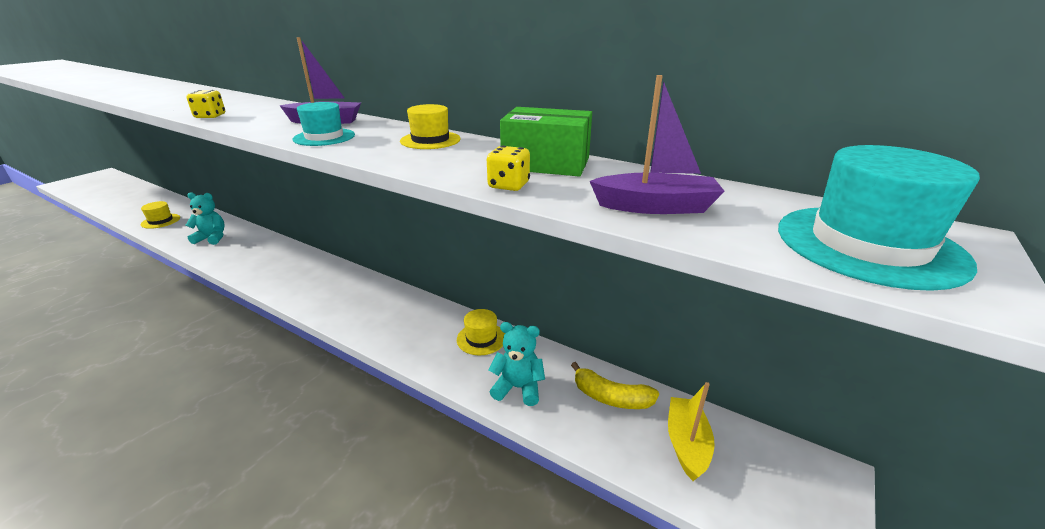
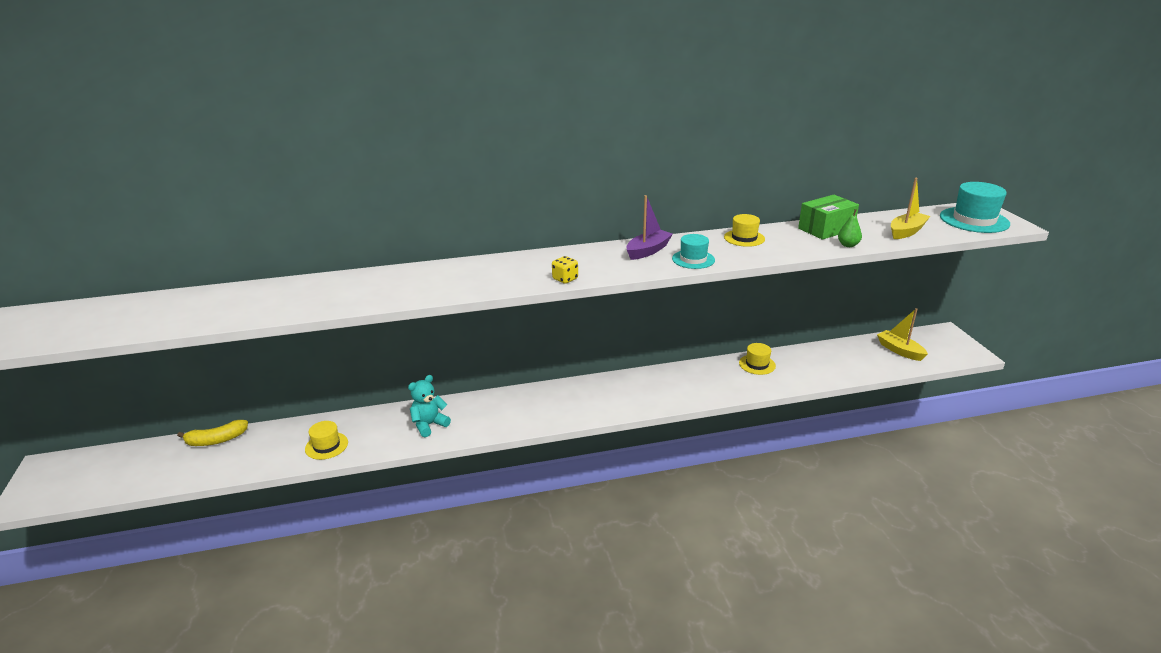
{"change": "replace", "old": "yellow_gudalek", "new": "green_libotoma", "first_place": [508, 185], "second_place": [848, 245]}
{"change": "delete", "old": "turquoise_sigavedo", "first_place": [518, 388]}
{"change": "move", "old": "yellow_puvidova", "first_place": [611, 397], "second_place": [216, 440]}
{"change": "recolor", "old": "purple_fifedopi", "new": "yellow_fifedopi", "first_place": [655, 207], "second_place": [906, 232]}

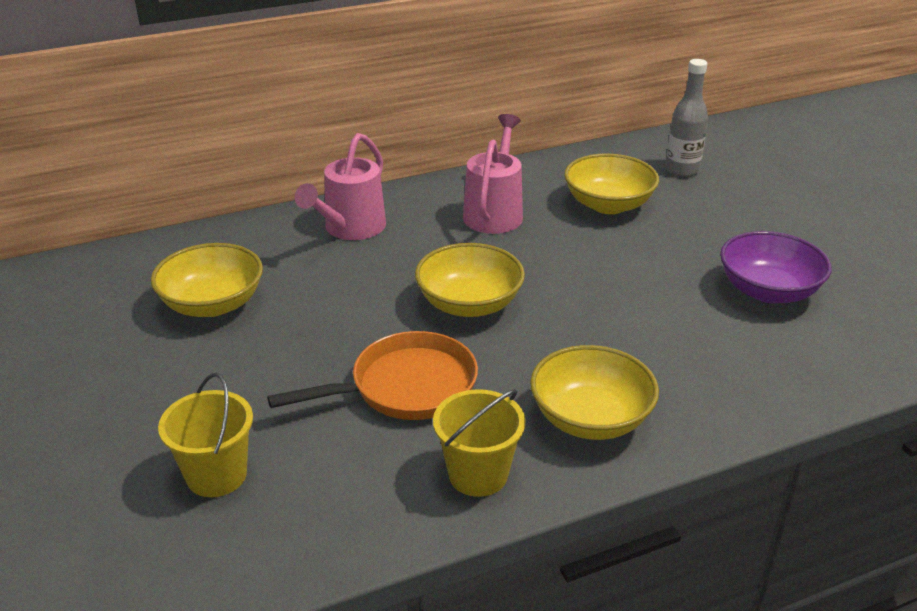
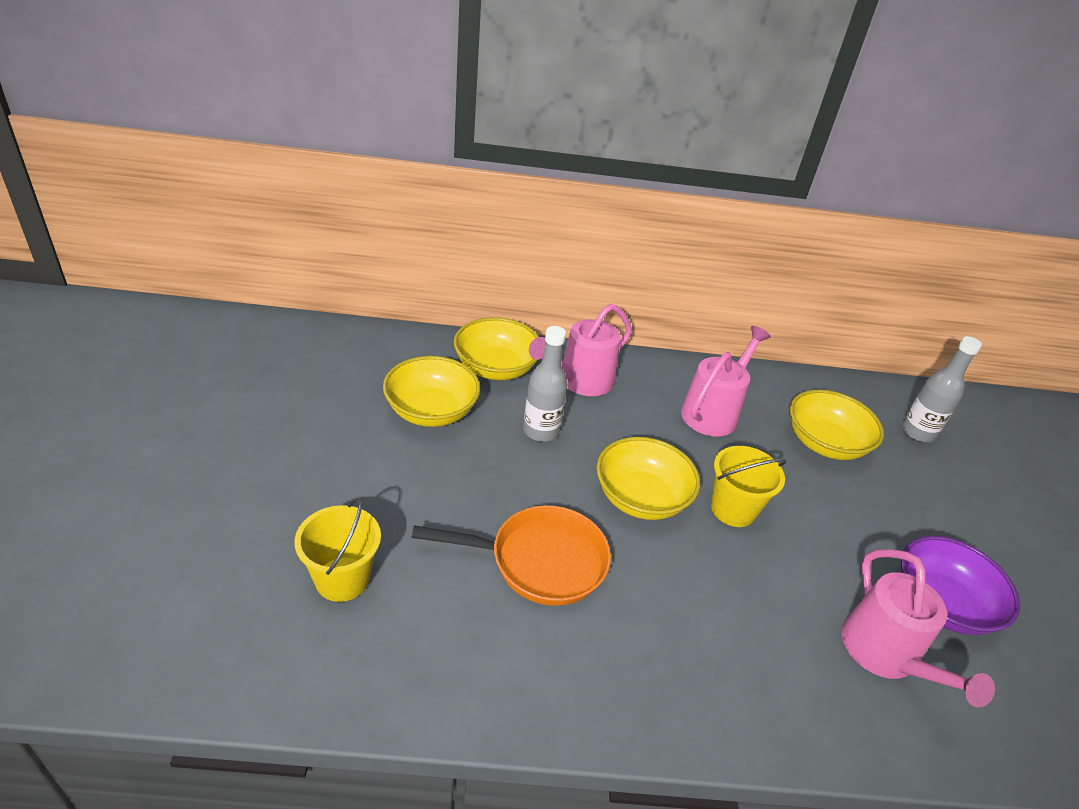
{"change": "move", "old": "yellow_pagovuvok", "first_place": [478, 474], "second_place": [733, 509]}
{"change": "move", "old": "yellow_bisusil", "first_place": [590, 418], "second_place": [496, 368]}
{"change": "insert", "new": "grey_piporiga", "second_place": [541, 431]}
{"change": "insert", "new": "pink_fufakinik", "second_place": [885, 656]}

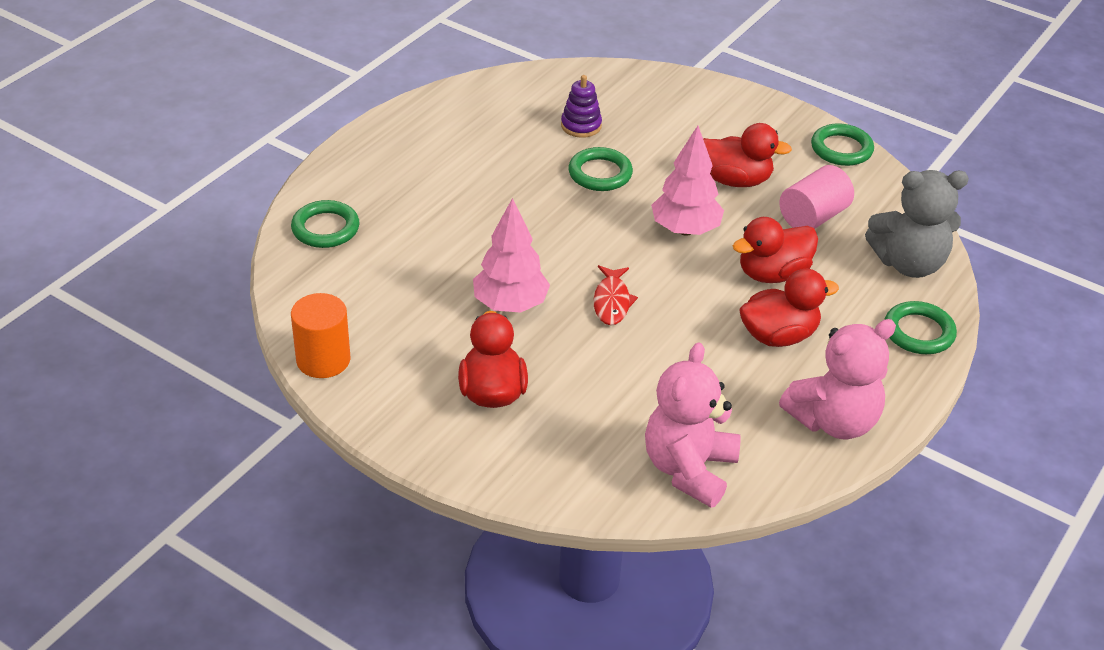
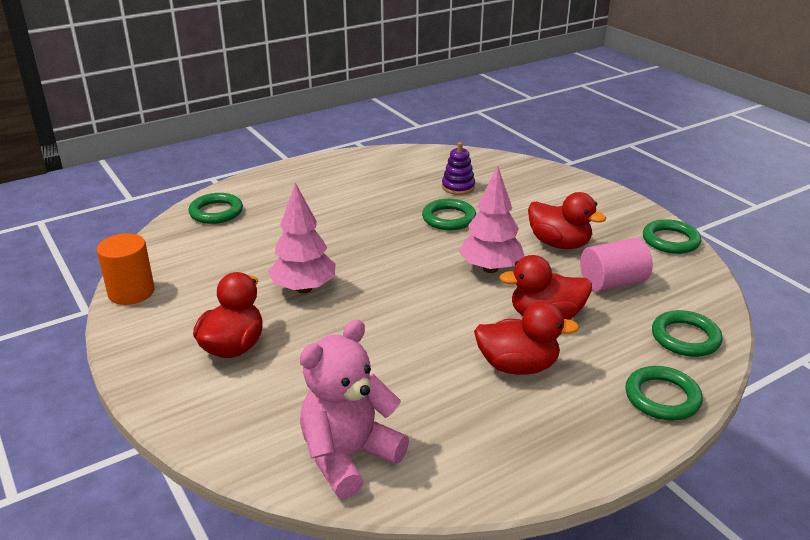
{"change": "delete", "old": "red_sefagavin", "first_place": [612, 301]}
{"change": "delete", "old": "pink_sigavedo", "first_place": [834, 421]}
{"change": "replace", "old": "grey_sigavedo", "new": "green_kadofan", "first_place": [909, 263], "second_place": [685, 338]}

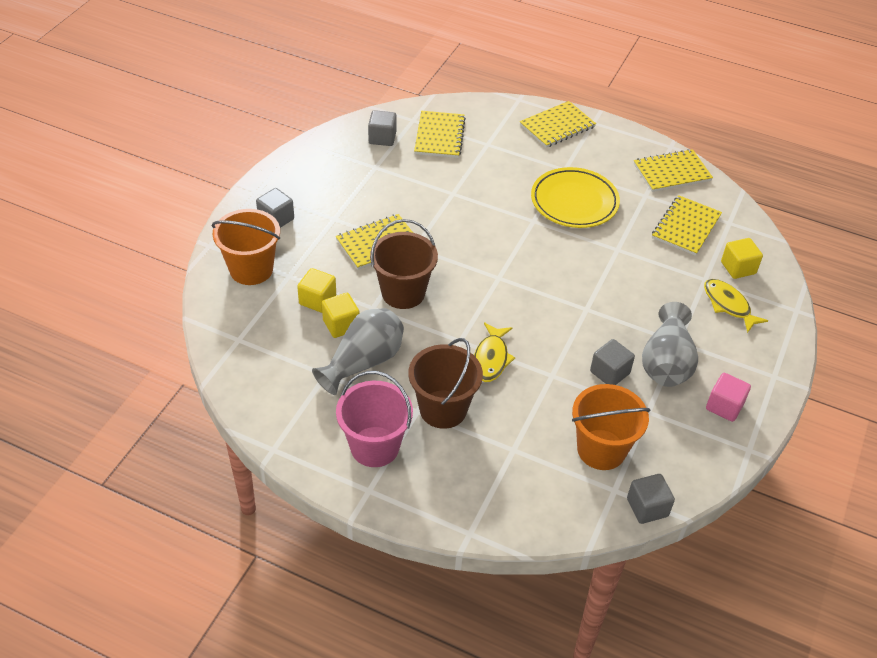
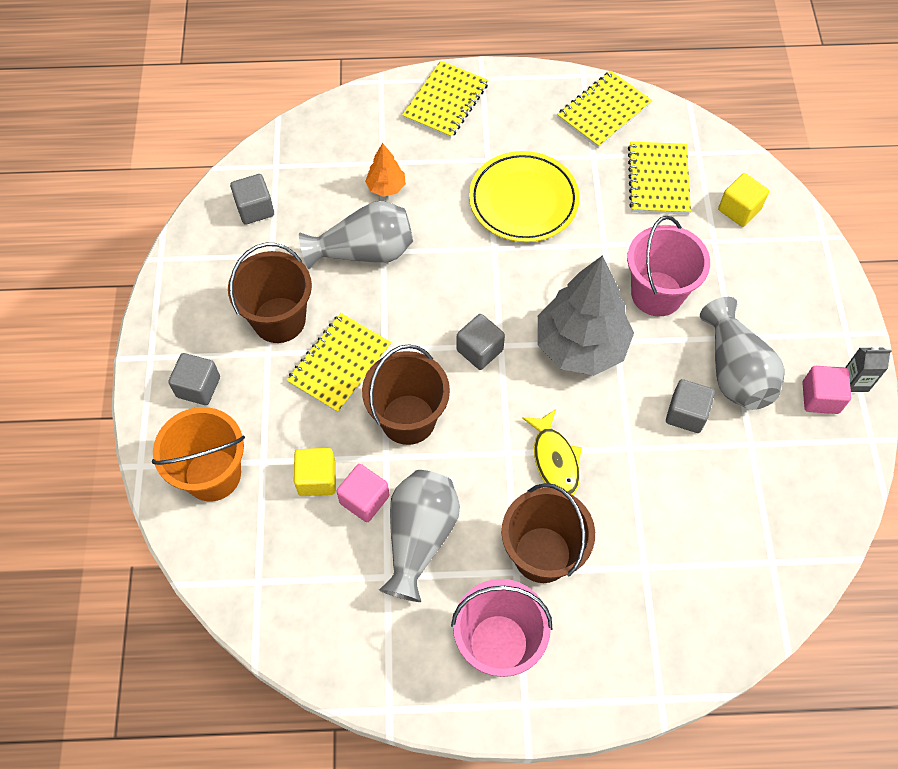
{"change": "recolor", "old": "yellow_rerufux", "new": "pink_rerufux", "first_place": [341, 325], "second_place": [364, 499]}
{"change": "delete", "old": "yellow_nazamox", "first_place": [439, 136]}
{"change": "delete", "old": "orange_pagovuvok", "first_place": [601, 450]}
{"change": "move", "old": "grey_rerufux", "first_place": [647, 507], "second_place": [479, 350]}
{"change": "delete", "old": "yellow_sefagavin", "first_place": [728, 305]}
{"change": "insert", "new": "brown_pagovuvok", "second_place": [279, 320]}
{"change": "insert", "new": "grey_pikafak", "second_place": [364, 252]}
{"change": "insert", "new": "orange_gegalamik", "second_place": [386, 187]}
{"change": "insert", "new": "grey_gegalamik", "second_place": [580, 346]}
{"change": "insert", "new": "pink_pagovuvok", "second_place": [657, 294]}
{"change": "insert", "new": "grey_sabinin", "second_place": [855, 381]}

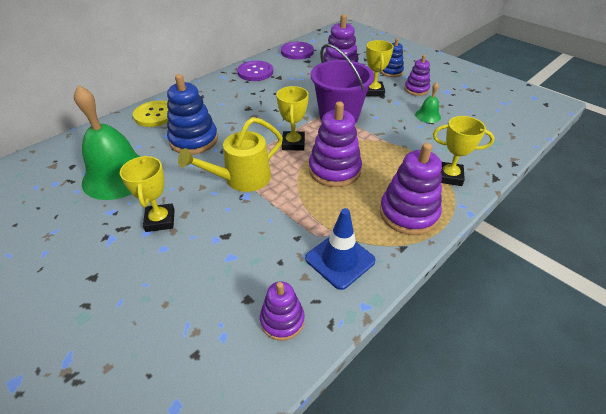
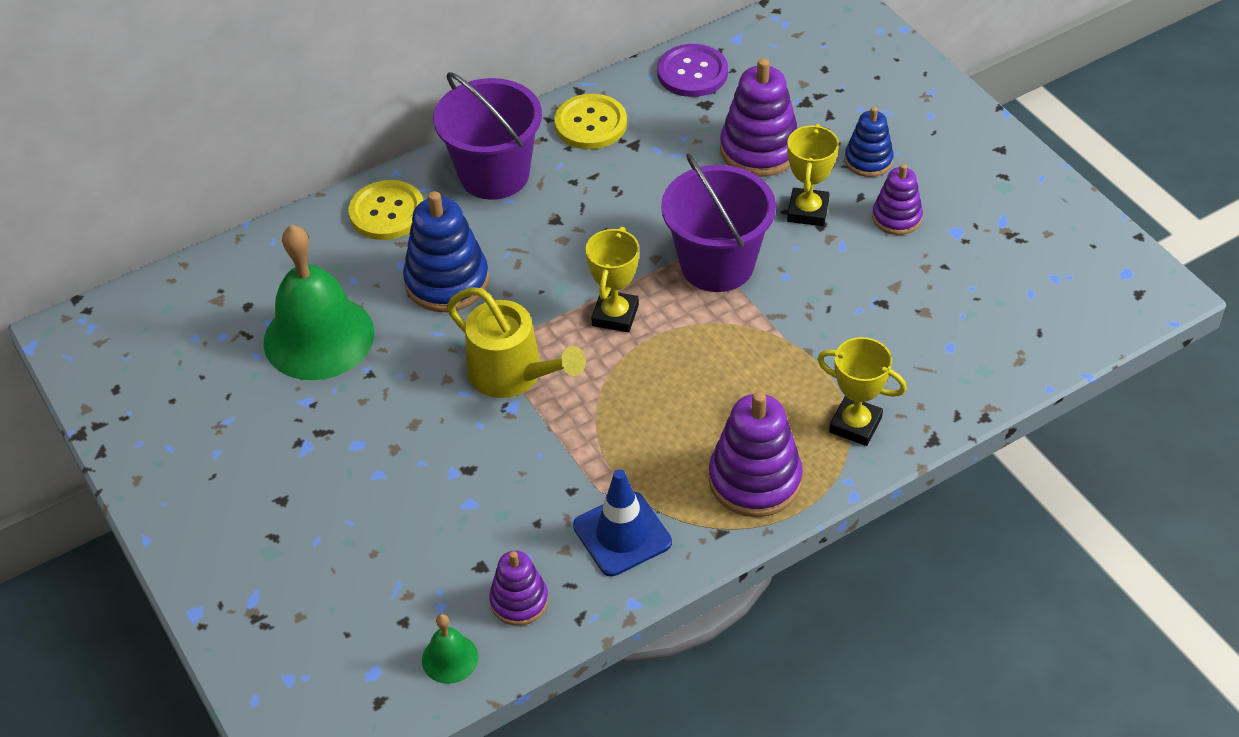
{"change": "delete", "old": "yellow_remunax", "first_place": [160, 220]}
{"change": "rotate", "old": "yellow_fufakinik", "first_place": [242, 179], "second_place": [512, 374], "degrees": -120}
{"change": "recolor", "old": "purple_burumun", "new": "yellow_burumun", "first_place": [255, 72], "second_place": [590, 124]}
{"change": "delete", "old": "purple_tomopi", "first_place": [334, 170]}
{"change": "move", "old": "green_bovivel", "first_place": [428, 115], "second_place": [450, 658]}
{"change": "insert", "new": "purple_pagovuvok", "second_place": [494, 174]}

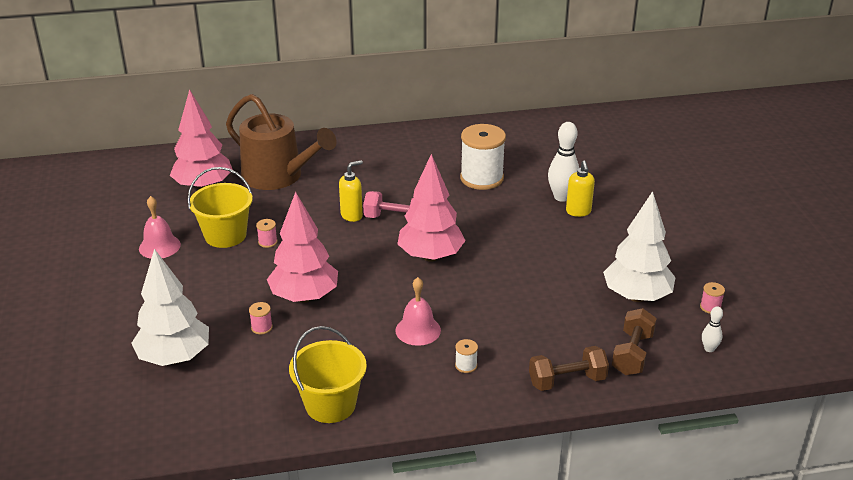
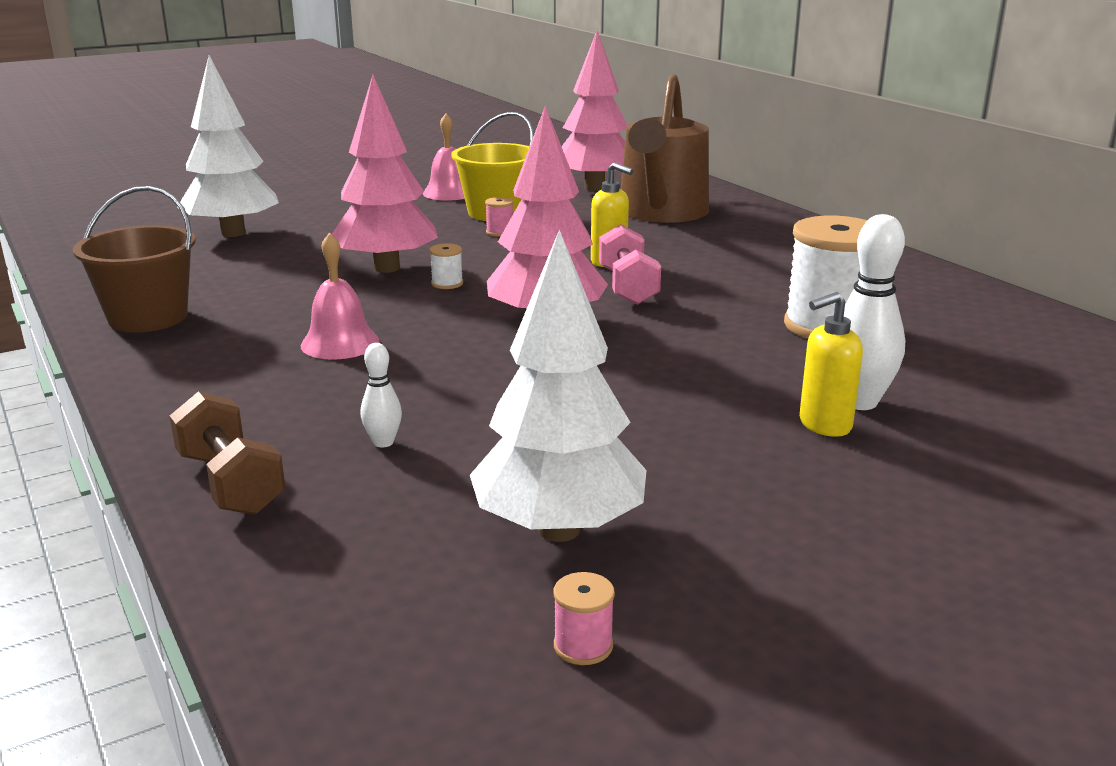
{"change": "delete", "old": "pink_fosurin", "first_place": [261, 327]}
{"change": "recolor", "old": "yellow_pagovuvok", "new": "brown_pagovuvok", "first_place": [330, 405], "second_place": [148, 317]}
{"change": "move", "old": "white_fosurin", "first_place": [466, 365], "second_place": [447, 283]}
{"change": "delete", "old": "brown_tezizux", "first_place": [632, 354]}
{"change": "move", "old": "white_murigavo", "first_place": [709, 349], "second_place": [383, 442]}

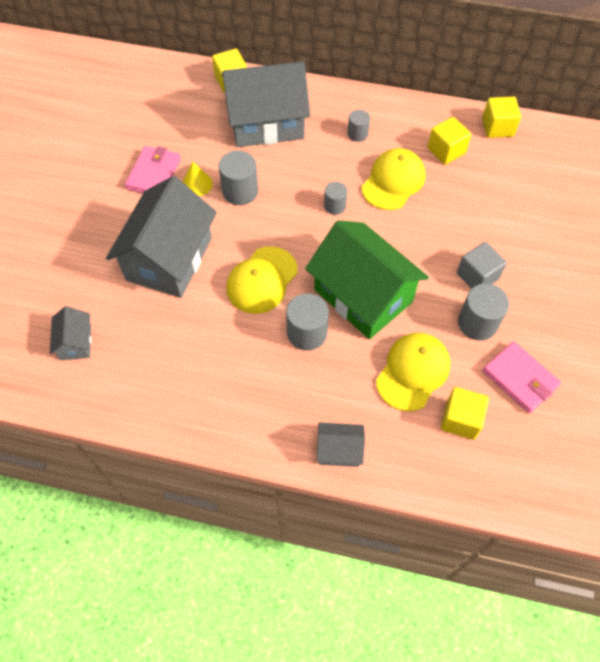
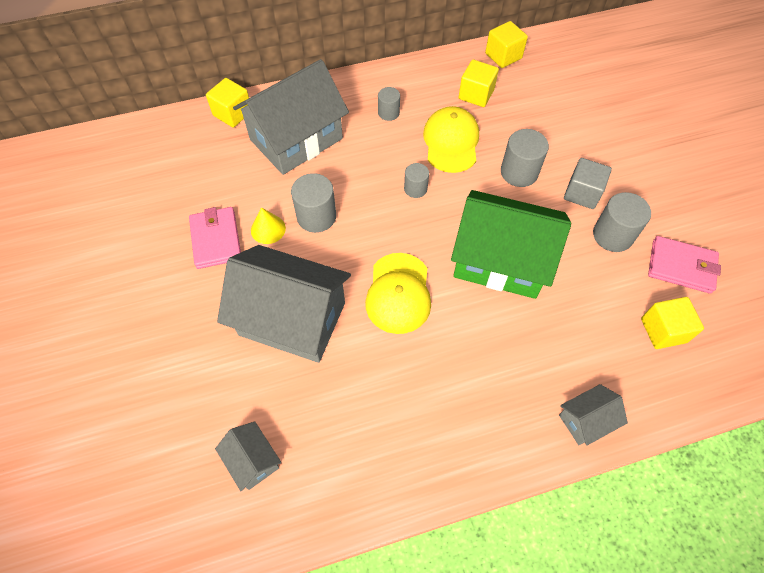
{"change": "rotate", "old": "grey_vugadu", "first_place": [169, 259], "second_place": [292, 318], "degrees": -60}
{"change": "move", "old": "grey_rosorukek", "first_place": [307, 333], "second_place": [519, 172]}
{"change": "delete", "old": "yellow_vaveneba", "first_place": [413, 372]}

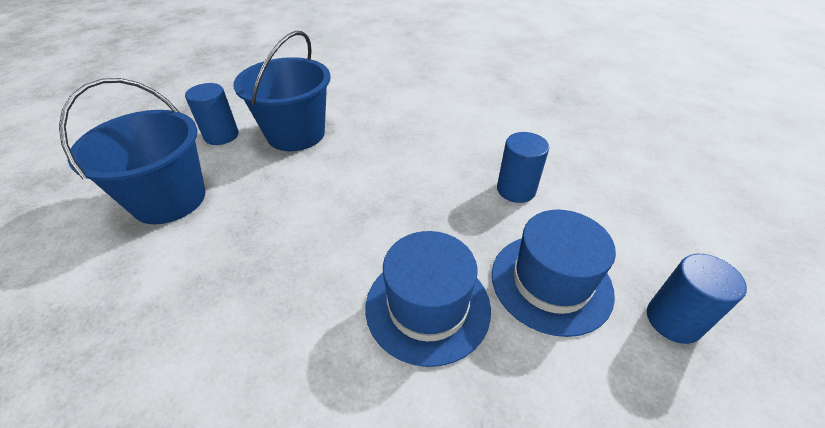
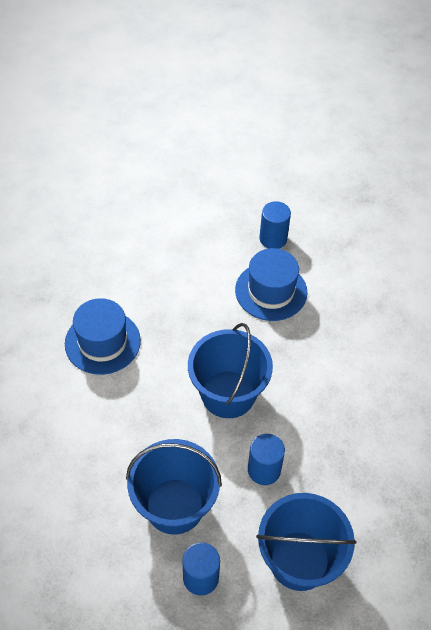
{"change": "move", "old": "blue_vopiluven", "first_place": [427, 306], "second_place": [102, 342]}
{"change": "move", "old": "blue_rosorukek", "first_place": [516, 190], "second_place": [264, 470]}
{"change": "insert", "new": "blue_pagovuvok", "second_place": [228, 394]}

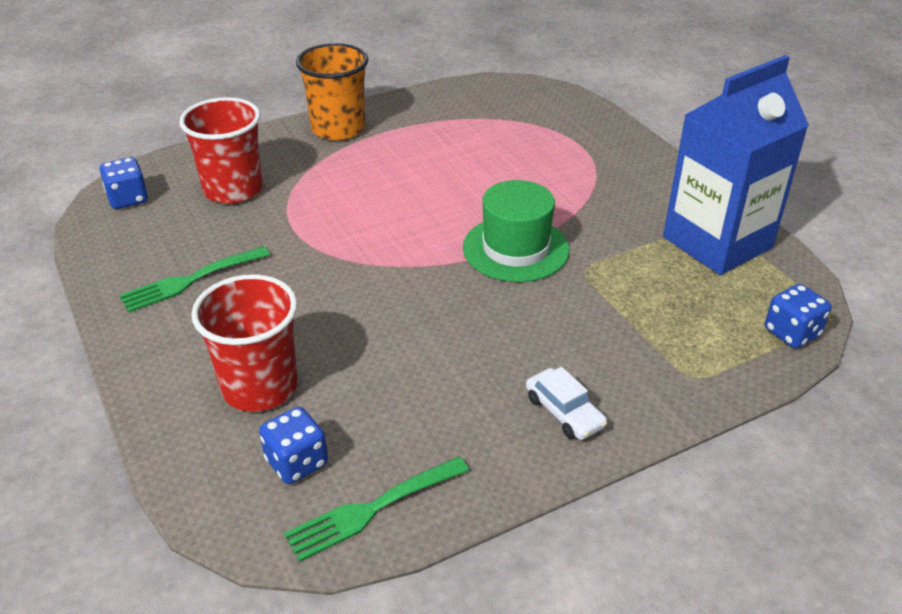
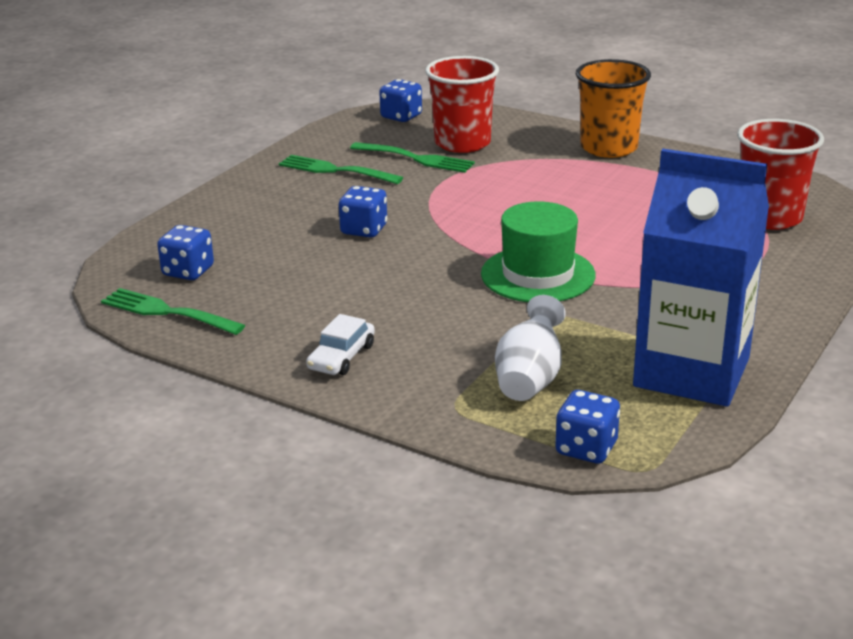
{"change": "move", "old": "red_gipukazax", "first_place": [259, 387], "second_place": [770, 217]}
{"change": "insert", "new": "blue_gudalek", "second_place": [364, 230]}
{"change": "insert", "new": "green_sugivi", "second_place": [416, 159]}
{"change": "insert", "new": "white_pikafak", "second_place": [530, 379]}

